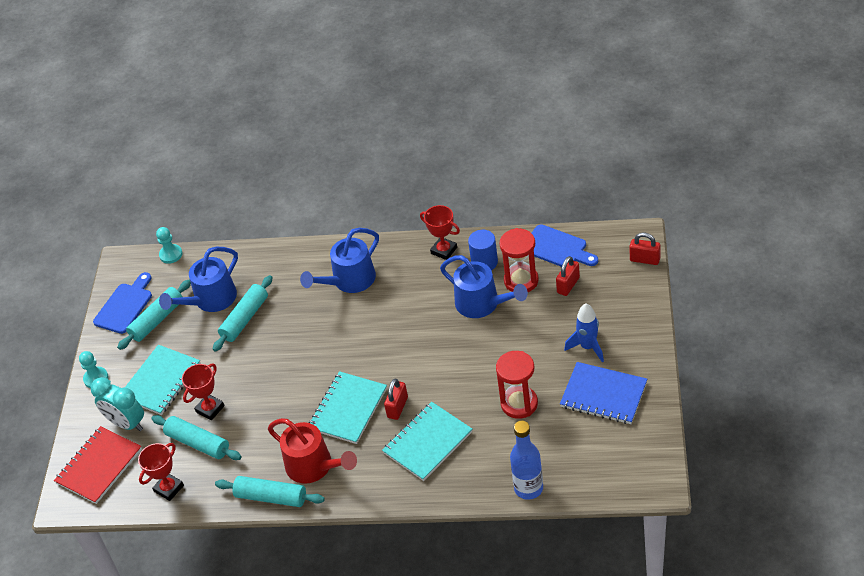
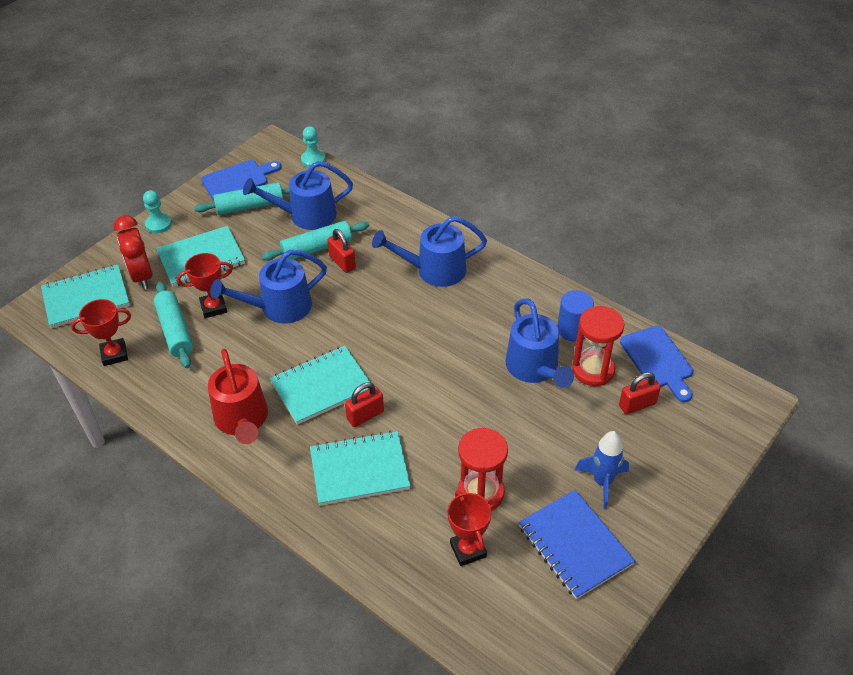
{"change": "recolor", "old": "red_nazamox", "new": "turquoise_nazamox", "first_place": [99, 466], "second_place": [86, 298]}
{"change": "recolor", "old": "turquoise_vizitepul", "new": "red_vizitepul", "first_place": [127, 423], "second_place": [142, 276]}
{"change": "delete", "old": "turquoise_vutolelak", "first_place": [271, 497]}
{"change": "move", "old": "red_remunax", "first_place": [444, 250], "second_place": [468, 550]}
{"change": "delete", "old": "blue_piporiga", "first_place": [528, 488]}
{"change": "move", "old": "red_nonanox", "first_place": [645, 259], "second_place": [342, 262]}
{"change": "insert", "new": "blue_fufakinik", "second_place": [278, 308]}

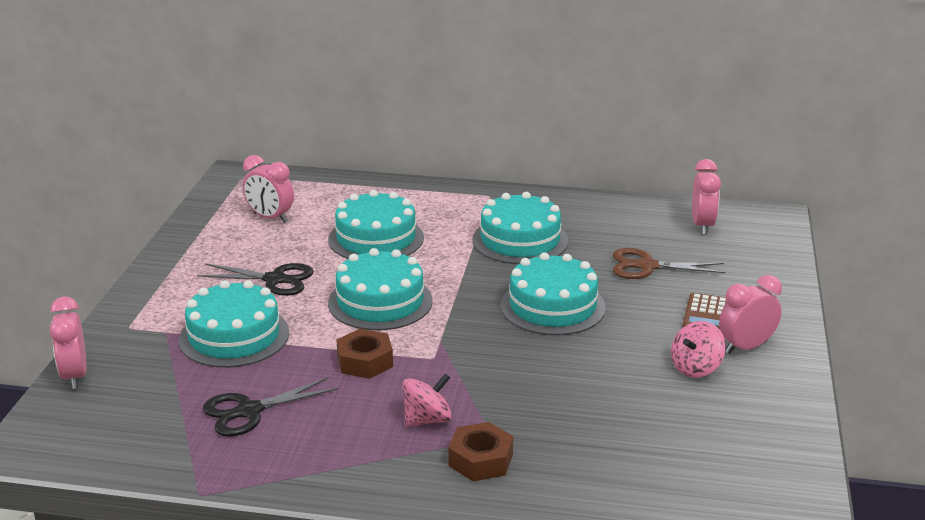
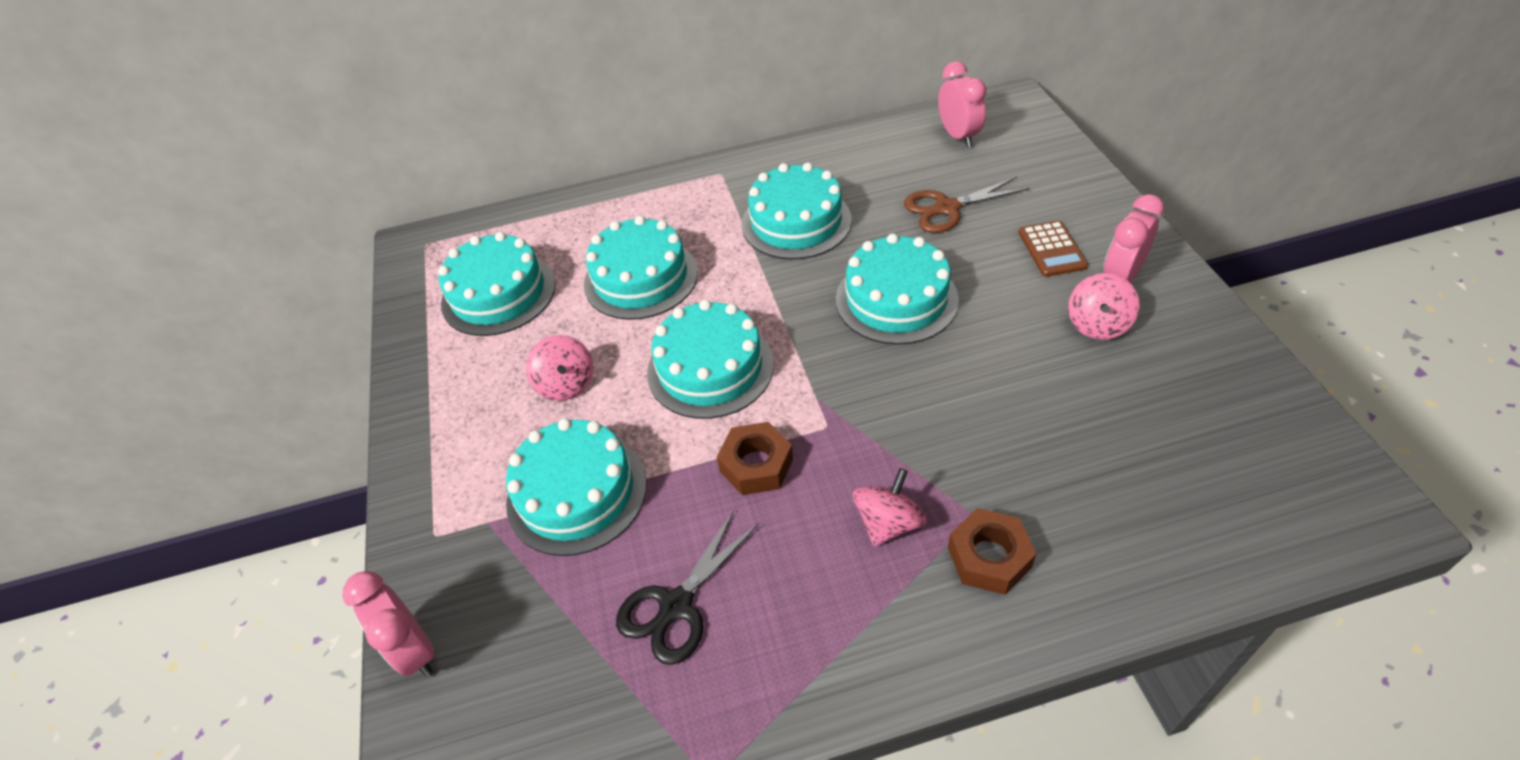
{"change": "replace", "old": "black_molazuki", "new": "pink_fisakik", "first_place": [274, 279], "second_place": [566, 384]}
{"change": "replace", "old": "pink_vizitepul", "new": "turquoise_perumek", "first_place": [270, 218], "second_place": [498, 294]}

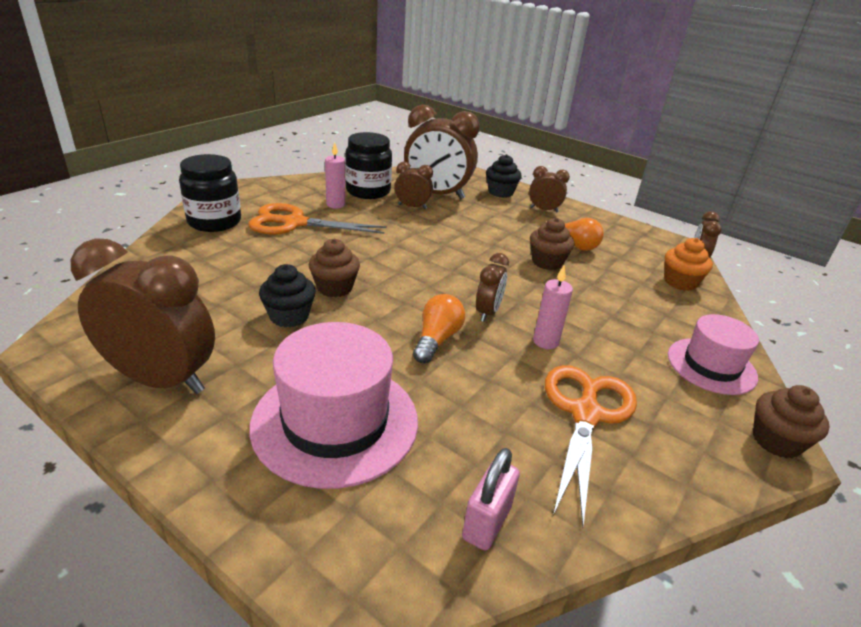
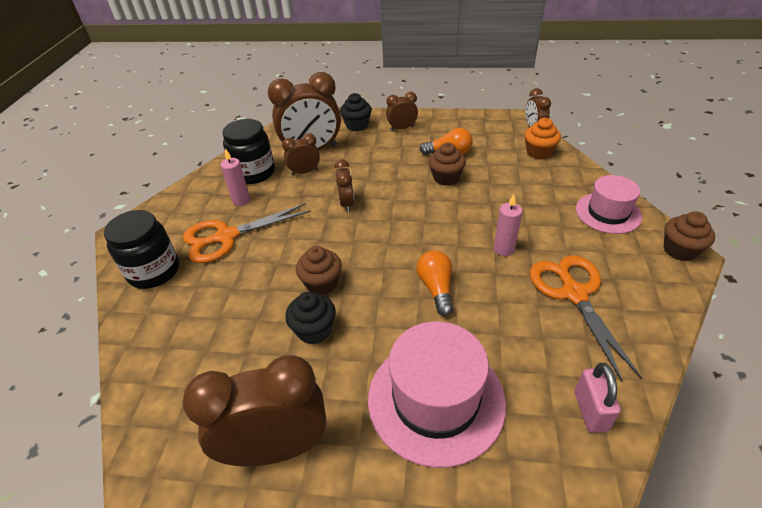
{"change": "move", "old": "brown_vizitepul", "first_place": [488, 312], "second_place": [346, 204]}

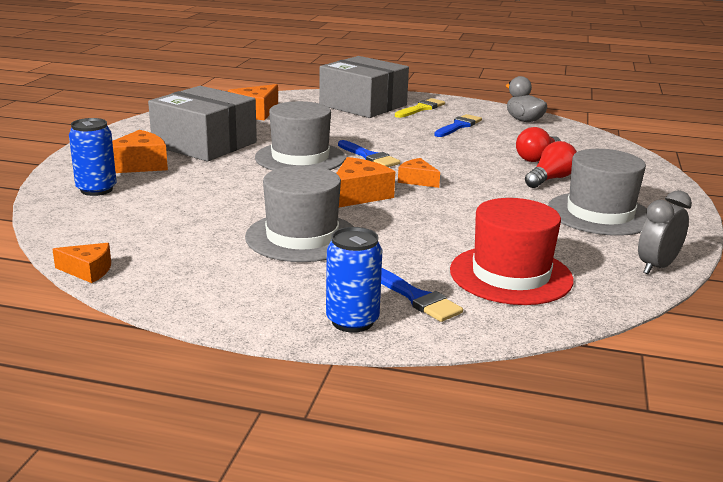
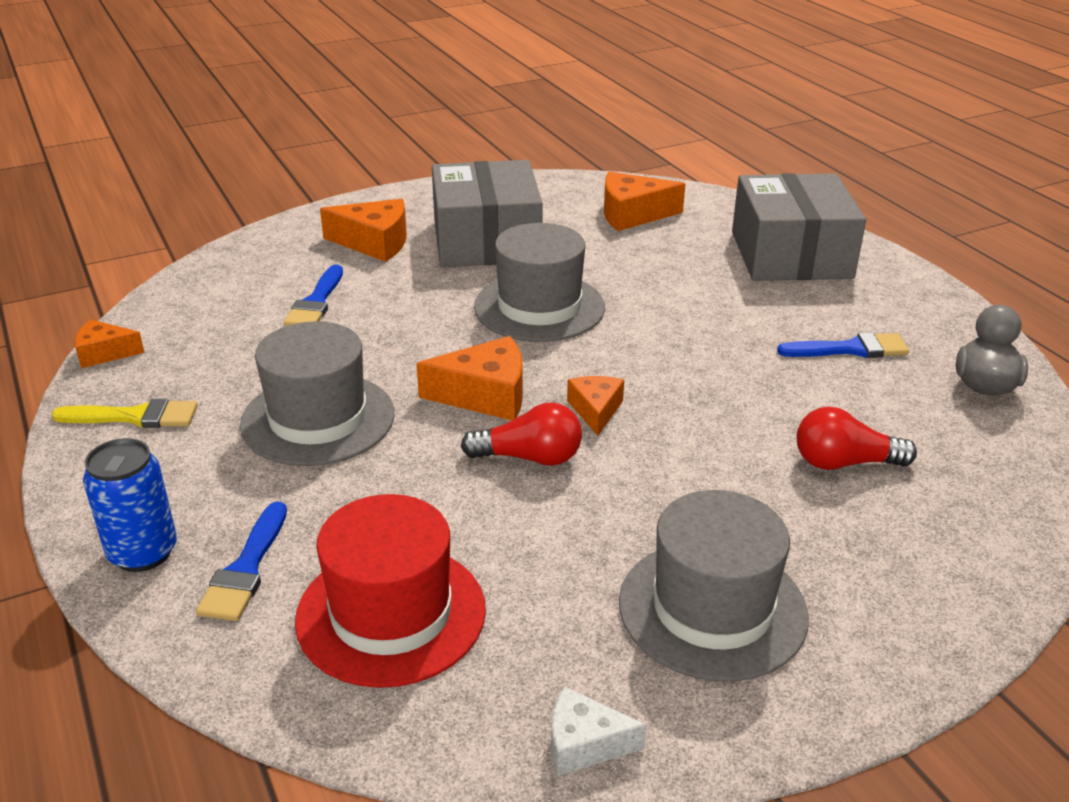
{"change": "rotate", "old": "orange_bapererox", "first_place": [88, 271], "second_place": [104, 353], "degrees": 120}
{"change": "delete", "old": "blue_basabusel", "first_place": [96, 189]}
{"change": "move", "old": "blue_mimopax", "first_place": [369, 157], "second_place": [316, 302]}
{"change": "move", "old": "yellow_mimopax", "first_place": [421, 108], "second_place": [135, 416]}
{"change": "move", "old": "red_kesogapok", "first_place": [550, 179], "second_place": [530, 457]}
{"change": "replace", "old": "grey_vizitepul", "new": "white_bapererox", "first_place": [656, 267], "second_place": [584, 743]}

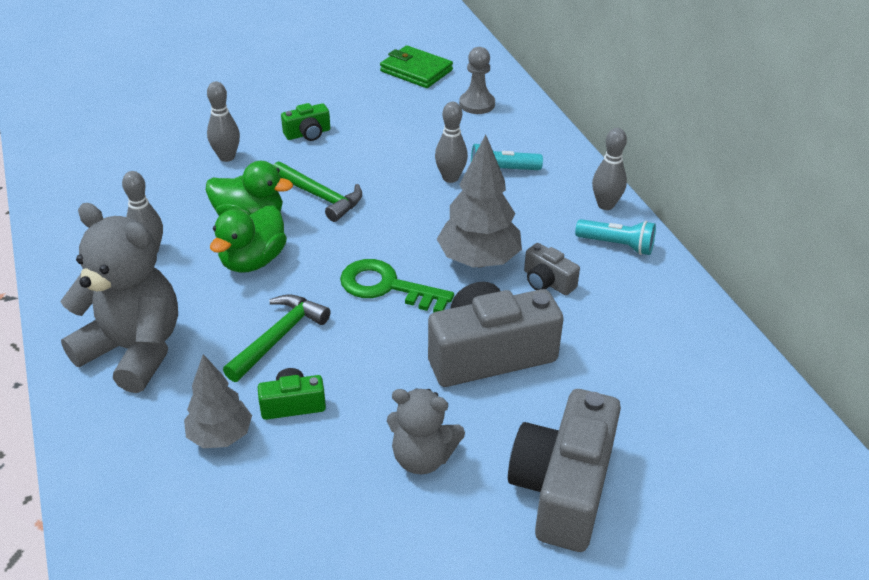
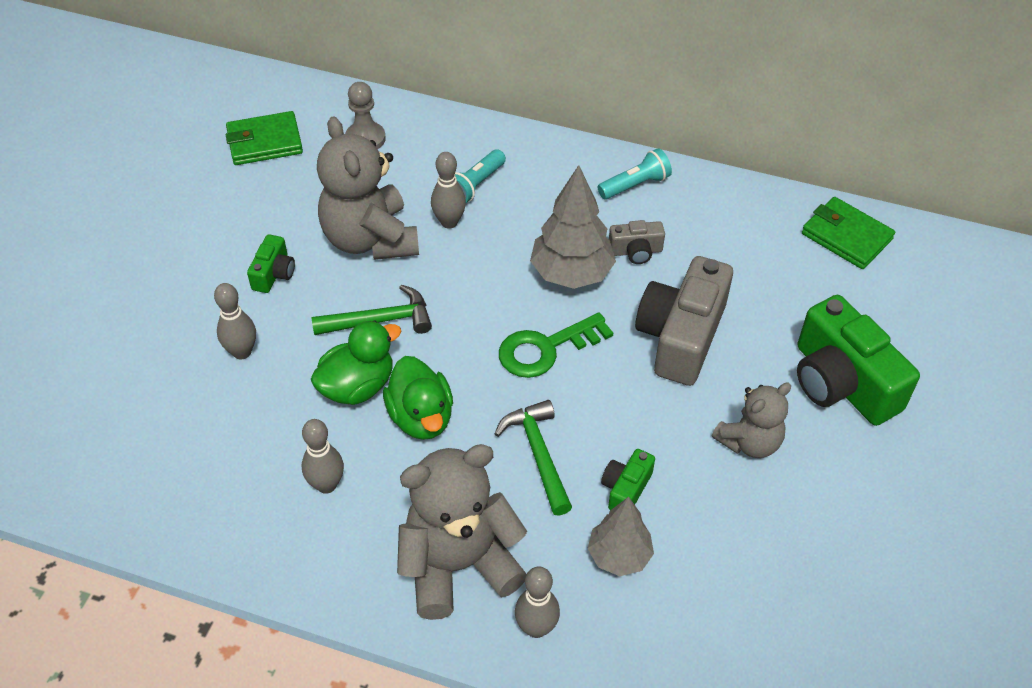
{"change": "recolor", "old": "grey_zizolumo", "new": "green_zizolumo", "first_place": [563, 488], "second_place": [841, 383]}
{"change": "move", "old": "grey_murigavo", "first_place": [605, 205], "second_place": [536, 628]}
{"change": "insert", "new": "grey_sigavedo", "second_place": [370, 239]}
{"change": "insert", "new": "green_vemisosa", "second_place": [846, 236]}

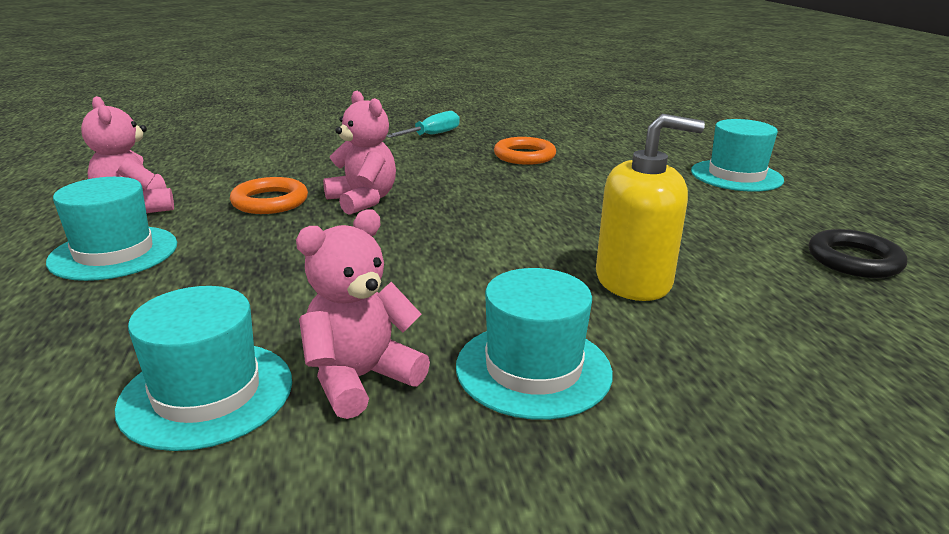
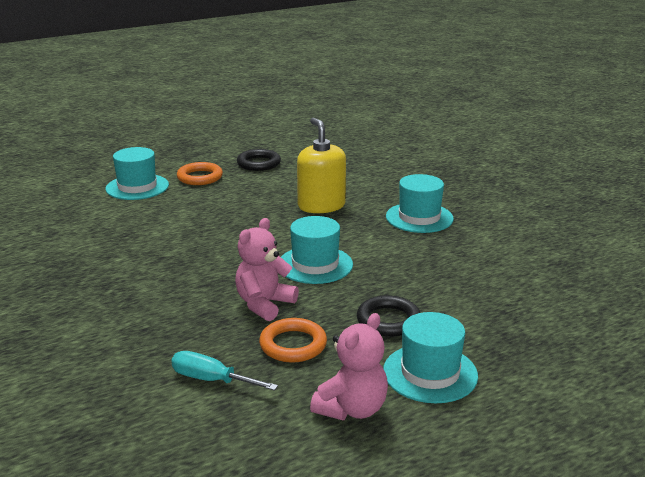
{"change": "move", "old": "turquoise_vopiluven", "first_place": [207, 393], "second_place": [315, 265]}
{"change": "delete", "old": "pink_sigavedo", "first_place": [360, 379]}
{"change": "move", "old": "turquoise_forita", "first_place": [432, 135], "second_place": [211, 380]}
{"change": "move", "old": "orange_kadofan", "first_place": [524, 156], "second_place": [200, 177]}
{"change": "insert", "new": "black_kadofan", "second_place": [388, 320]}

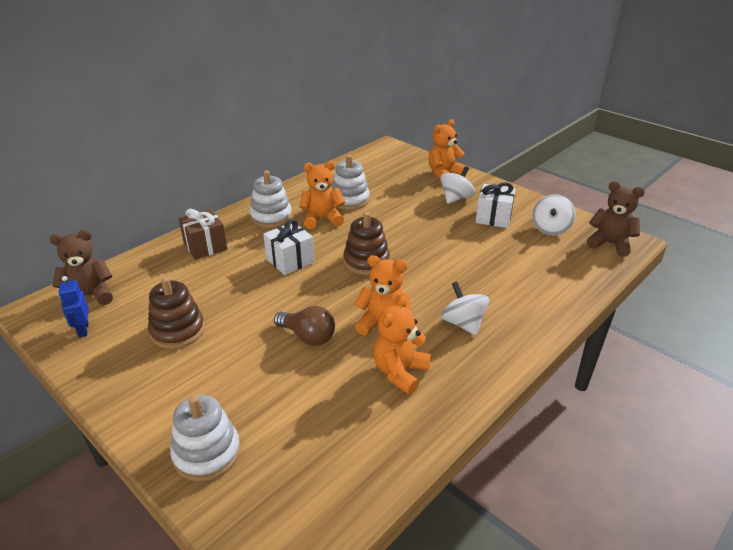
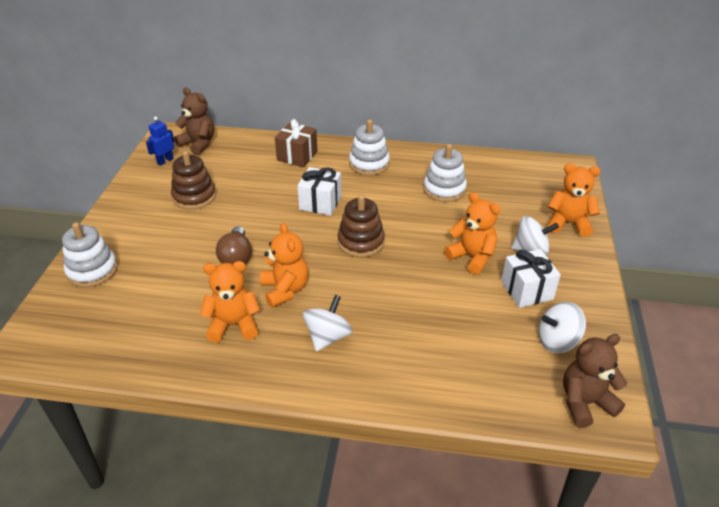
{"change": "move", "old": "orange_sigavedo", "first_place": [322, 219], "second_place": [472, 257]}
{"change": "rotate", "old": "brown_sigavedo", "first_place": [610, 244], "second_place": [585, 402], "degrees": -105}

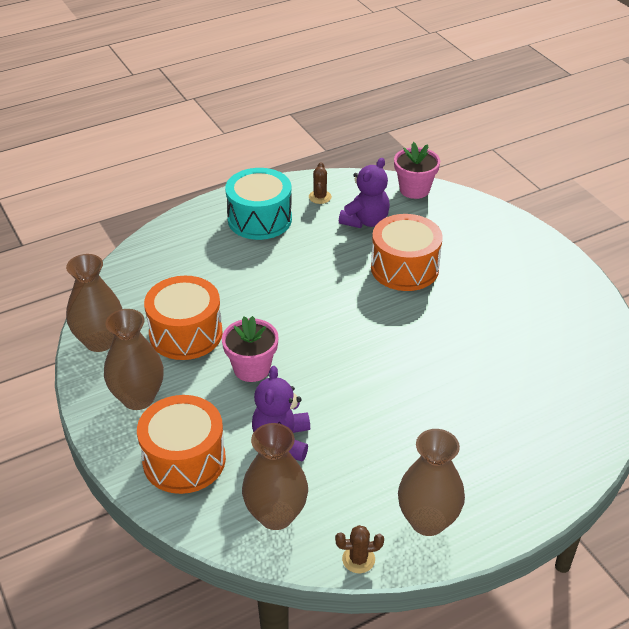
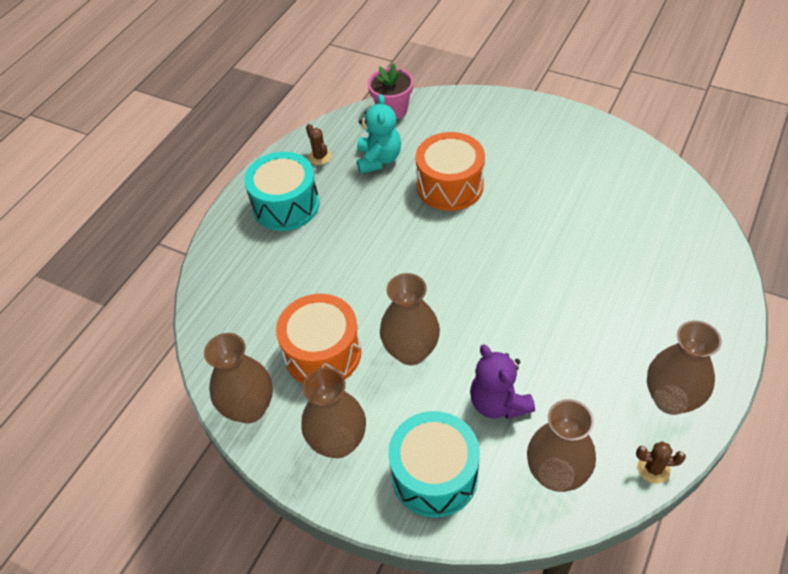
{"change": "recolor", "old": "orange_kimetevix", "new": "turquoise_kimetevix", "first_place": [184, 460], "second_place": [434, 475]}
{"change": "replace", "old": "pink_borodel", "new": "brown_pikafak", "first_place": [252, 368], "second_place": [411, 351]}
{"change": "rotate", "old": "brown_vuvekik", "first_place": [358, 559], "second_place": [653, 469], "degrees": 45}
{"change": "recolor", "old": "purple_sigavedo", "new": "turquoise_sigavedo", "first_place": [365, 221], "second_place": [379, 159]}

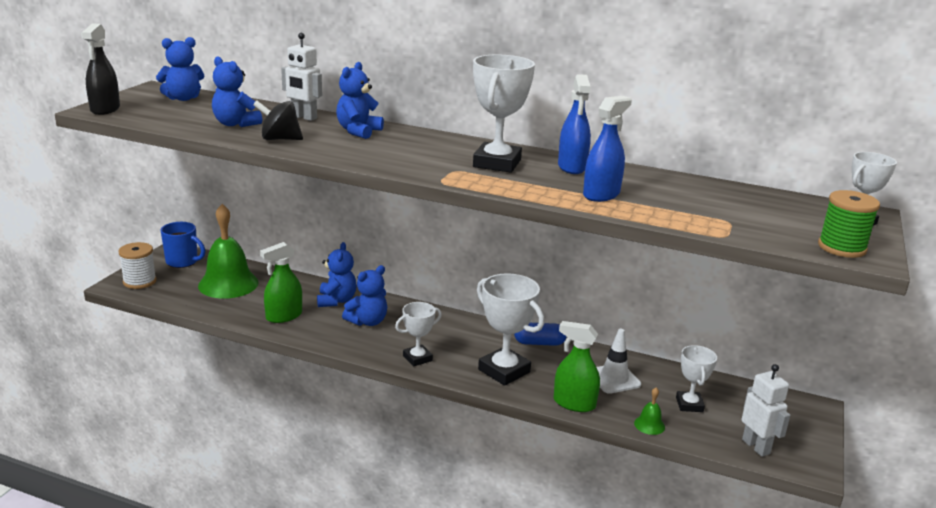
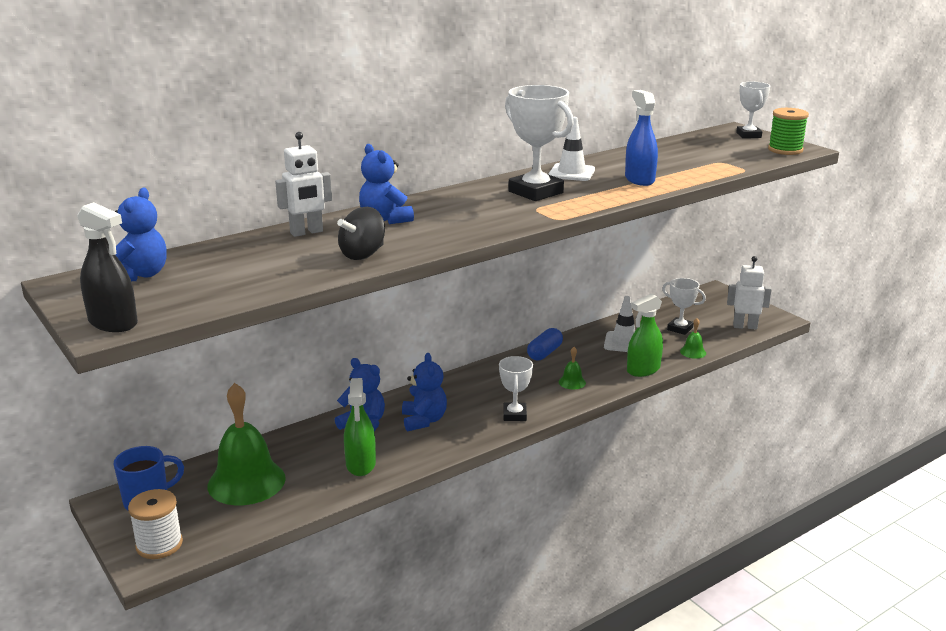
{"change": "delete", "old": "blue_sigavedo", "first_place": [235, 124]}
{"change": "replace", "old": "white_remunax", "new": "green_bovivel", "first_place": [504, 371], "second_place": [572, 382]}
{"change": "replace", "old": "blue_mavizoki", "new": "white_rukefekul", "first_place": [572, 167], "second_place": [571, 173]}

